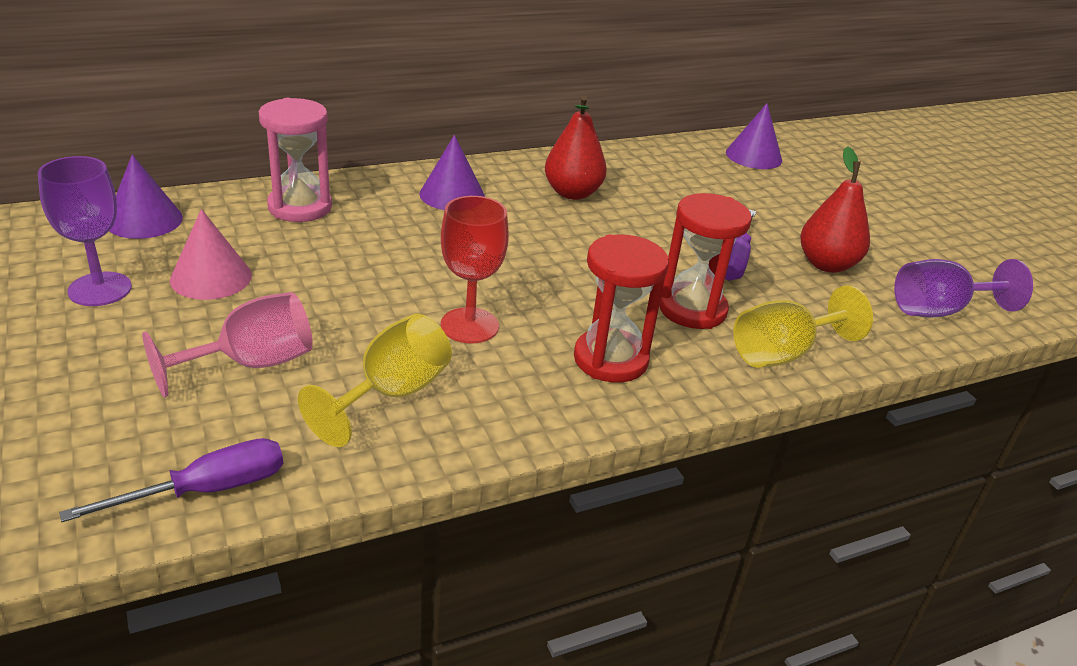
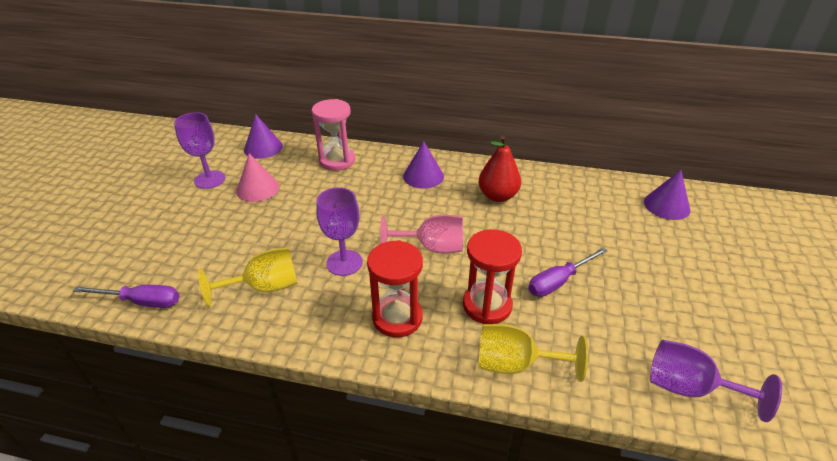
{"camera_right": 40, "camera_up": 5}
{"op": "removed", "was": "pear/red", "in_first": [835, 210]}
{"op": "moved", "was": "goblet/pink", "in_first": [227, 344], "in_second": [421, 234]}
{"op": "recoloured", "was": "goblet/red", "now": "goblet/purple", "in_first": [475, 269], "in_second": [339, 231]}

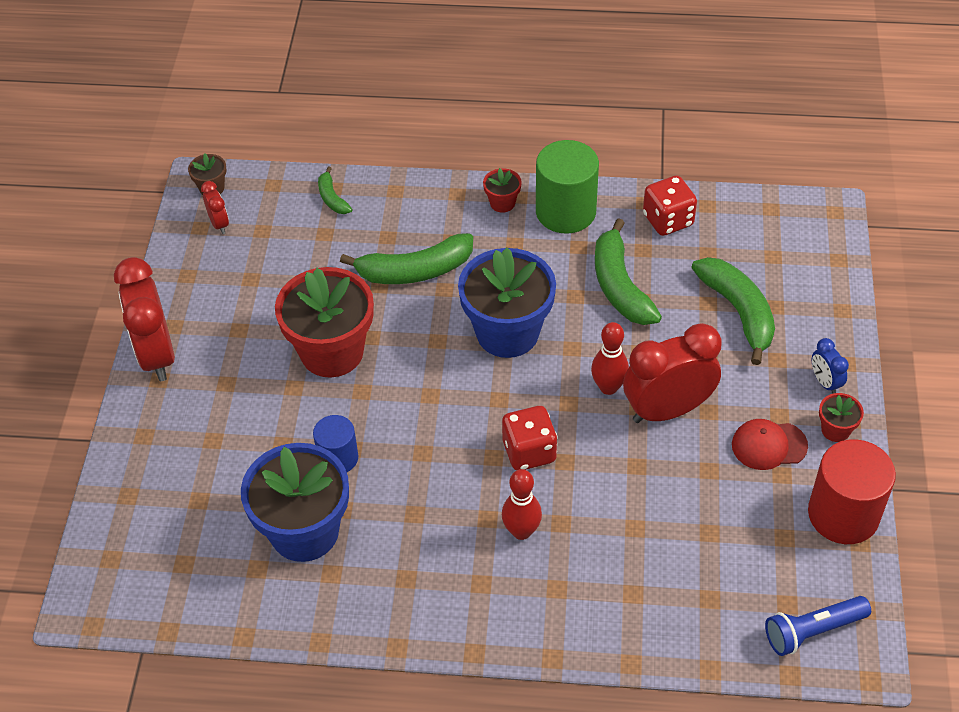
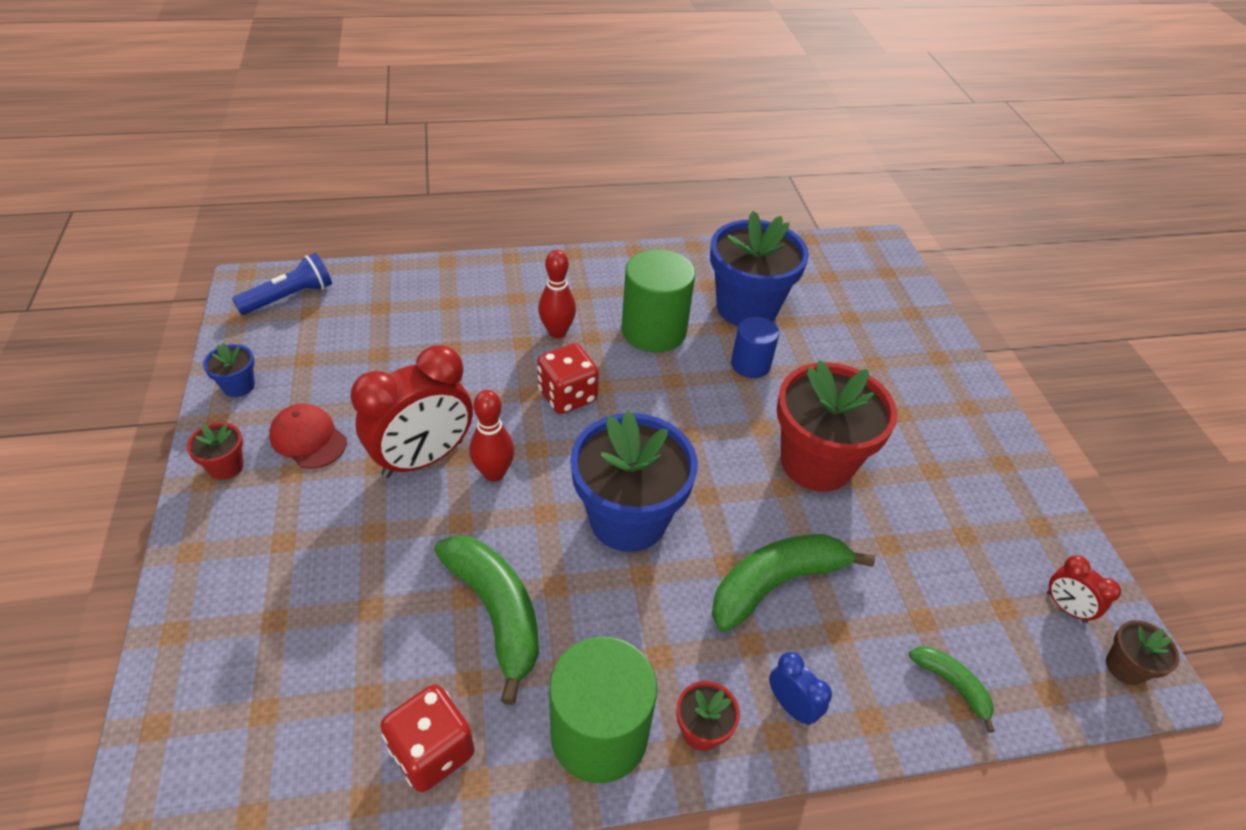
{"camera_right": 160, "camera_up": -5}
{"op": "removed", "was": "clock/red", "in_first": [144, 319]}
{"op": "removed", "was": "banana/green", "in_first": [733, 311]}
{"op": "added", "now": "cylinder/green", "in_second": [658, 301]}
{"op": "moved", "was": "clock/blue", "in_first": [830, 366], "in_second": [800, 688]}
{"op": "replaced", "was": "cylinder/red", "now": "flower pot/blue", "in_first": [852, 491], "in_second": [229, 370]}
{"op": "turned", "was": "cap/red", "in_first": [770, 444], "in_second": [308, 436], "clockwise": -120}

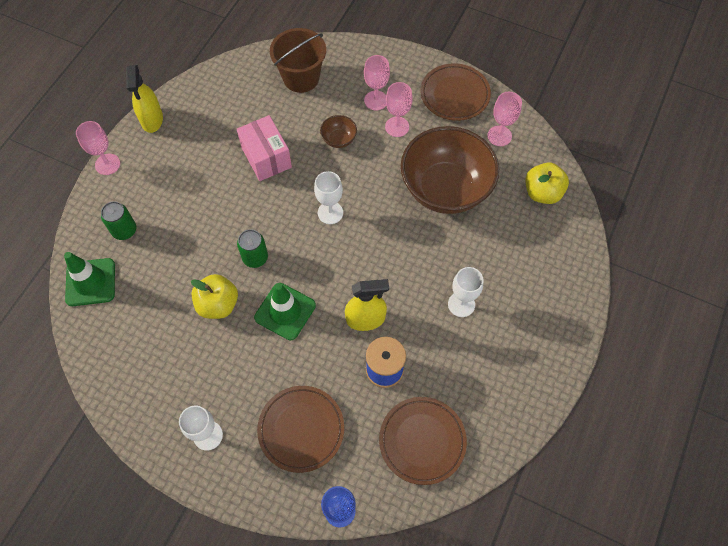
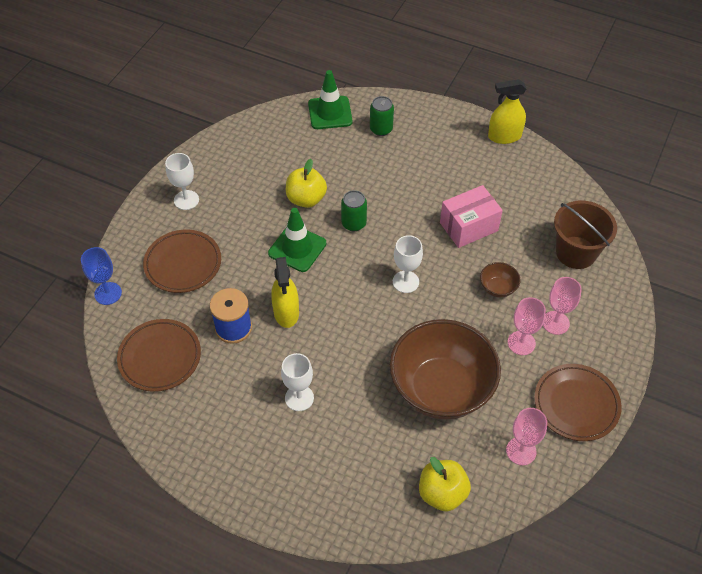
{"camera_right": 90, "camera_up": -10}
{"op": "removed", "was": "goblet/pink", "in_first": [98, 148]}

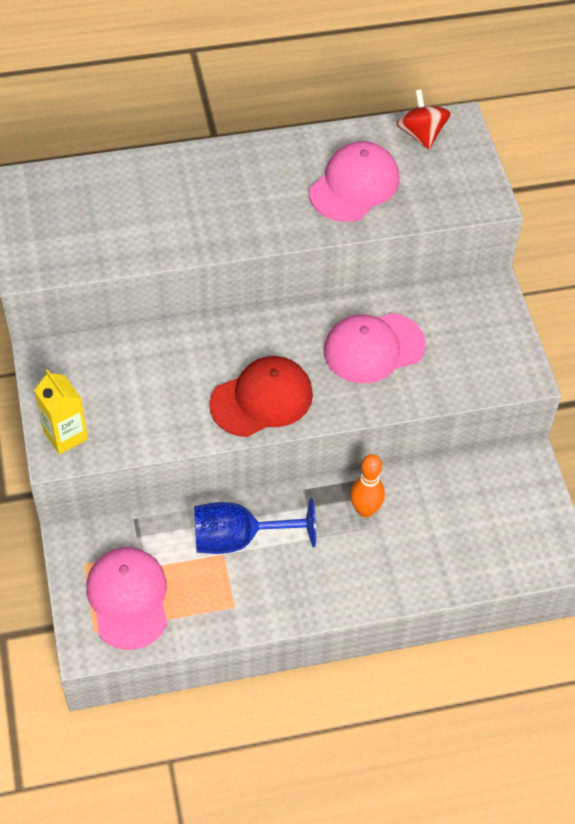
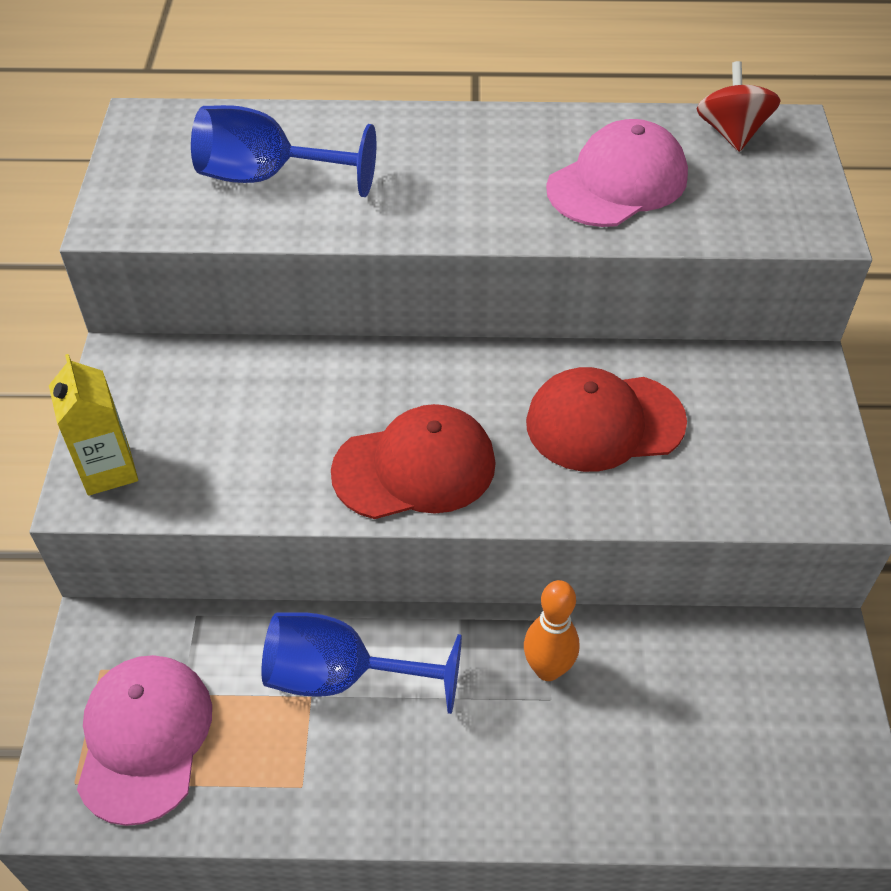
{"camera_right": 15, "camera_up": -5}
{"op": "added", "now": "goblet/blue", "in_second": [283, 151]}
{"op": "recoloured", "was": "cap/pink", "now": "cap/red", "in_first": [374, 348], "in_second": [606, 419]}

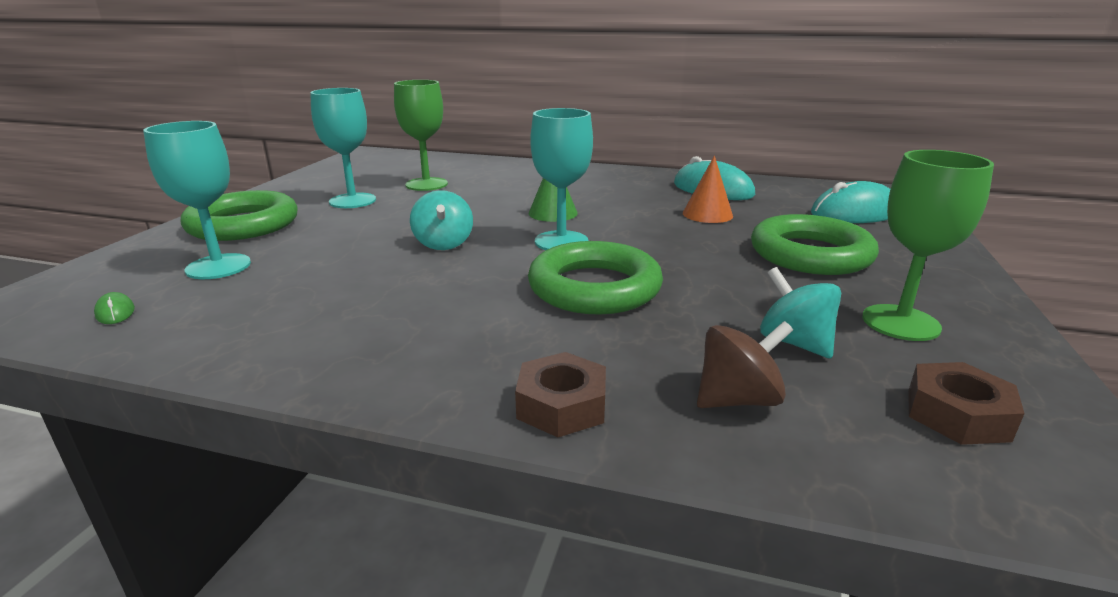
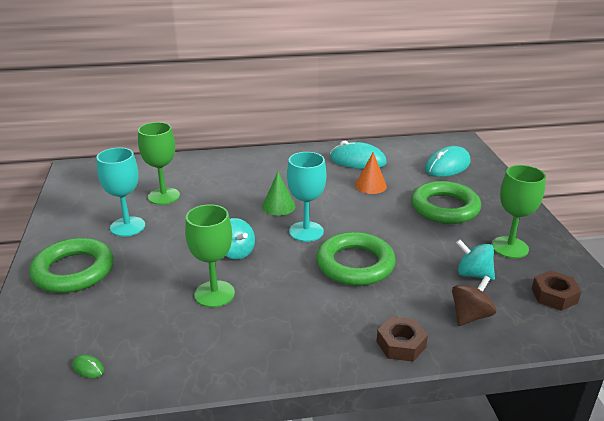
{"camera_right": -25, "camera_up": 5}
{"op": "removed", "was": "goblet/turquoise", "in_first": [197, 200]}
{"op": "added", "now": "goblet/green", "in_second": [210, 256]}

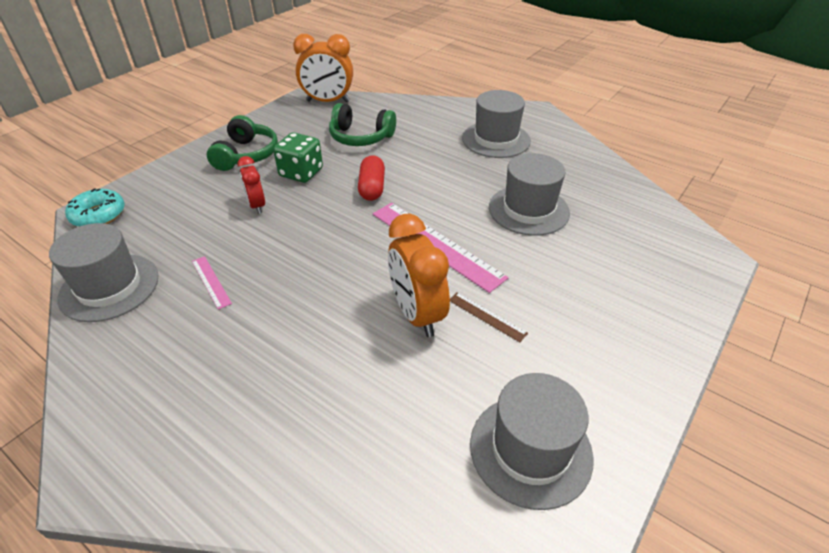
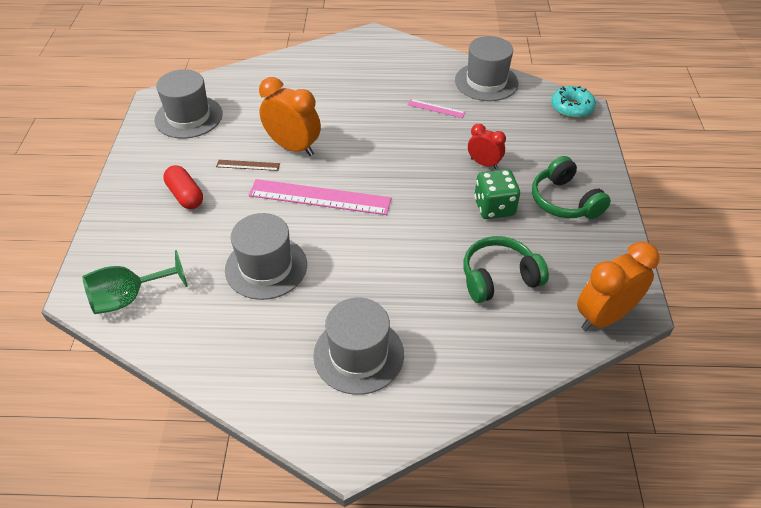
{"camera_right": 145, "camera_up": 5}
{"op": "added", "now": "goblet/green", "in_second": [135, 282]}
{"op": "moved", "was": "capsule/red", "in_first": [371, 178], "in_second": [183, 187]}

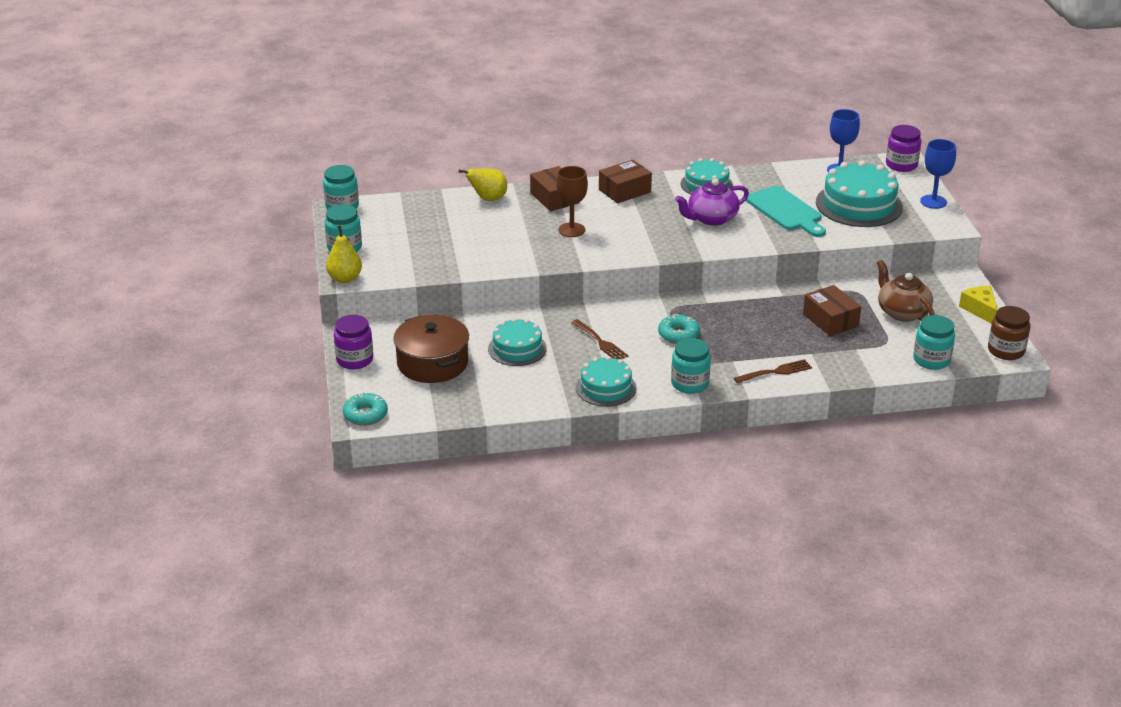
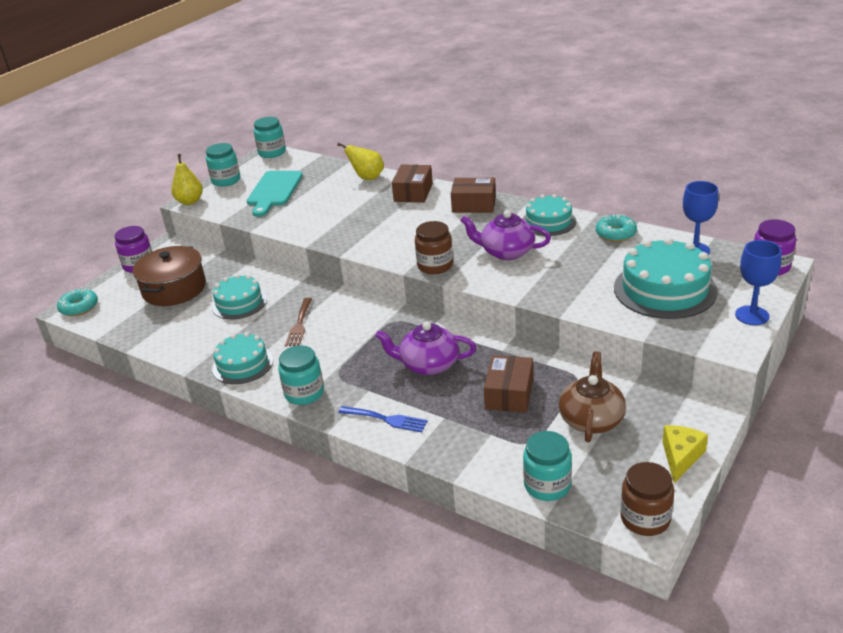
{"camera_right": 45, "camera_up": 0}
{"op": "removed", "was": "goblet/brown", "in_first": [572, 201]}
{"op": "added", "now": "teapot/purple", "in_second": [425, 348]}
{"op": "added", "now": "jar/brown", "in_second": [434, 247]}
{"op": "moved", "was": "donut/turquoise", "in_first": [679, 329], "in_second": [616, 228]}
{"op": "moved", "was": "cutting board/turquoise", "in_first": [786, 211], "in_second": [275, 194]}
{"op": "recoloured", "was": "fork/brown", "now": "fork/blue", "in_first": [773, 371], "in_second": [383, 419]}

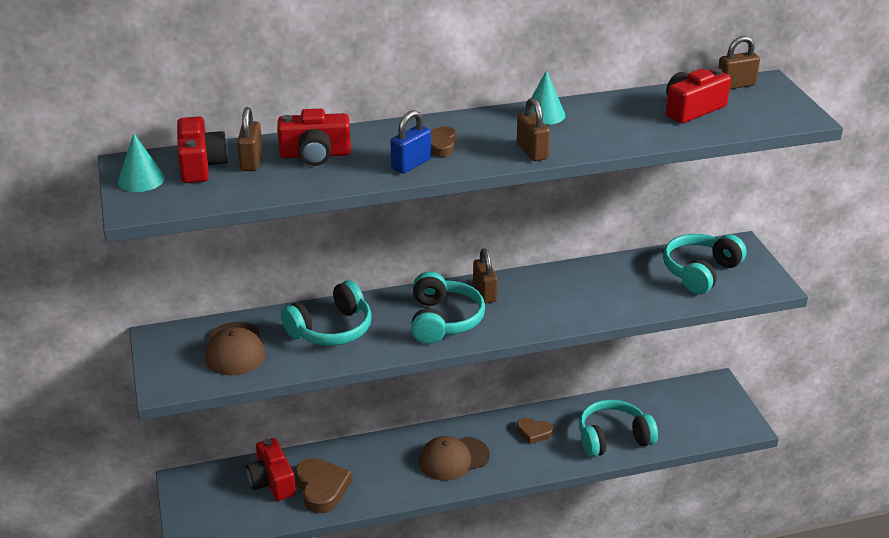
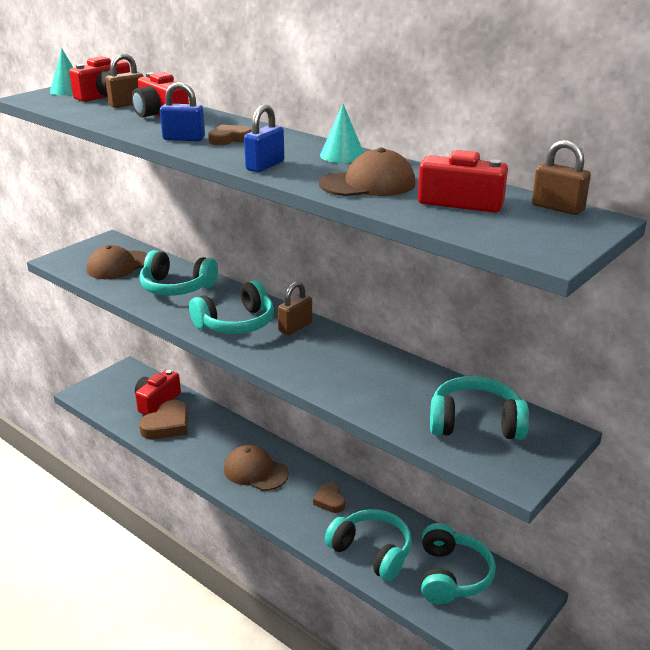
{"camera_right": 55, "camera_up": -5}
{"op": "added", "now": "cap/brown", "in_second": [367, 172]}
{"op": "added", "now": "headphones/turquoise", "in_second": [458, 563]}
{"op": "recoloured", "was": "padlock/brown", "now": "padlock/blue", "in_first": [533, 129], "in_second": [264, 138]}

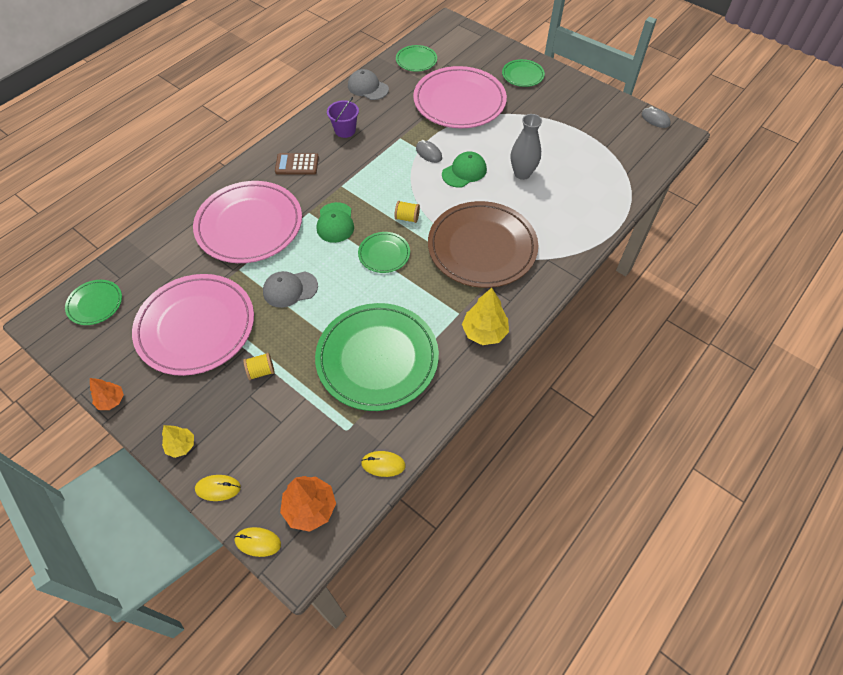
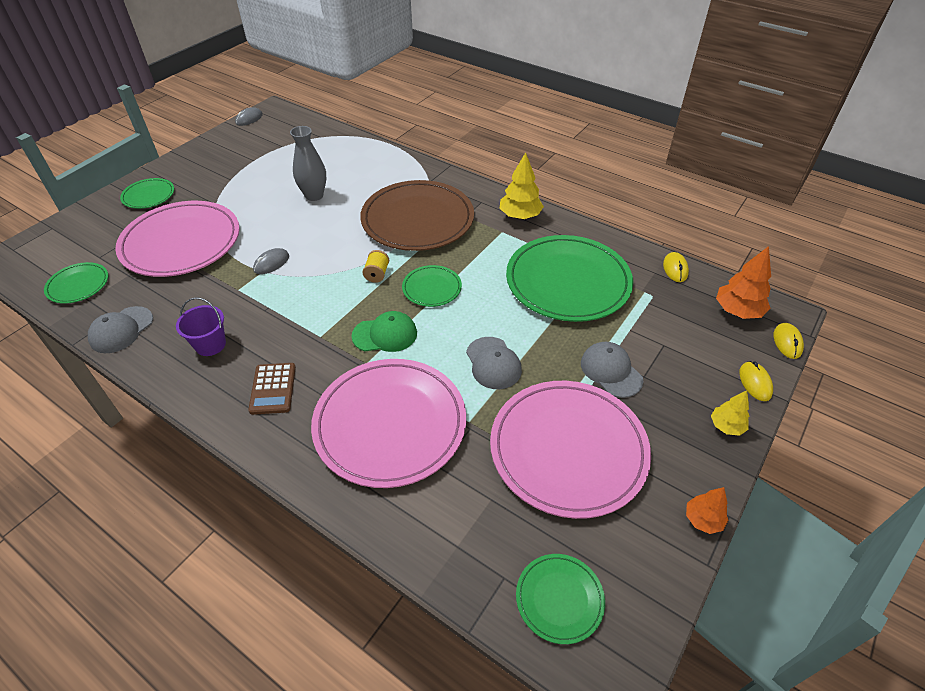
{"camera_right": -95, "camera_up": -10}
{"op": "removed", "was": "cap/green", "in_first": [464, 169]}
{"op": "replaced", "was": "spool/yellow", "now": "cap/grey", "in_first": [259, 366], "in_second": [612, 370]}

